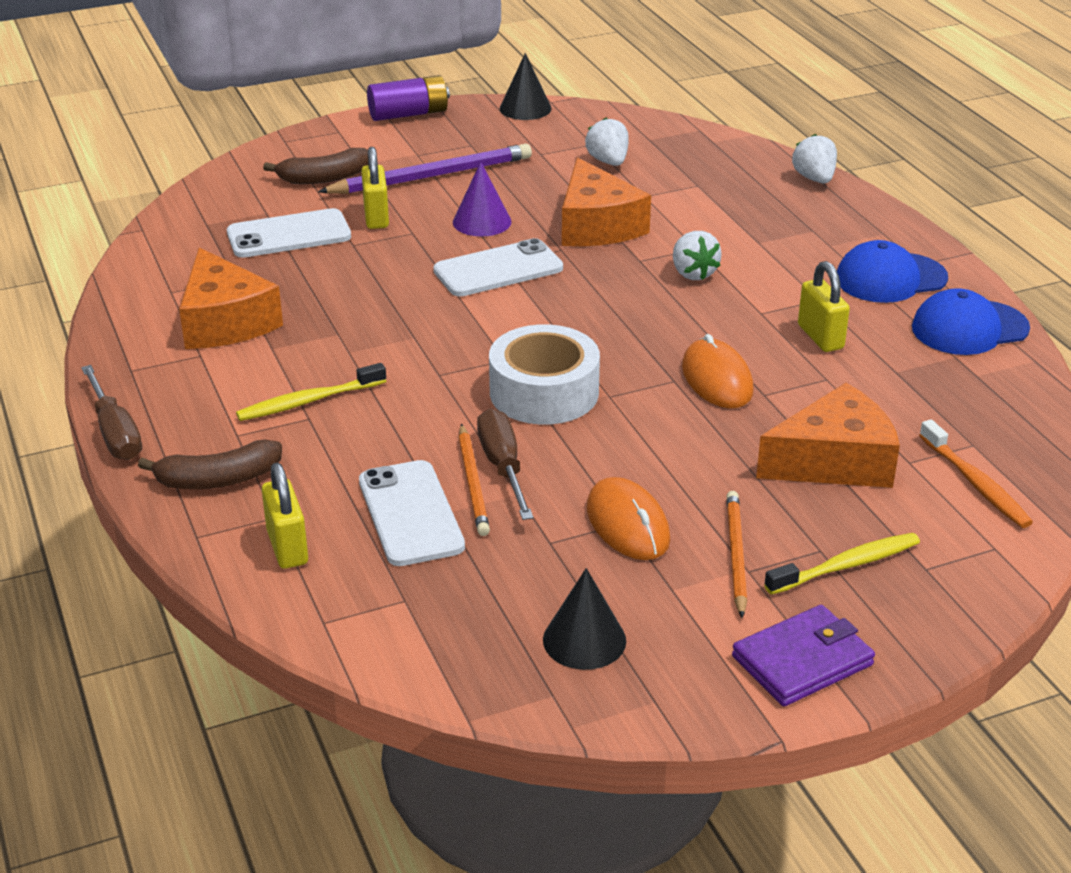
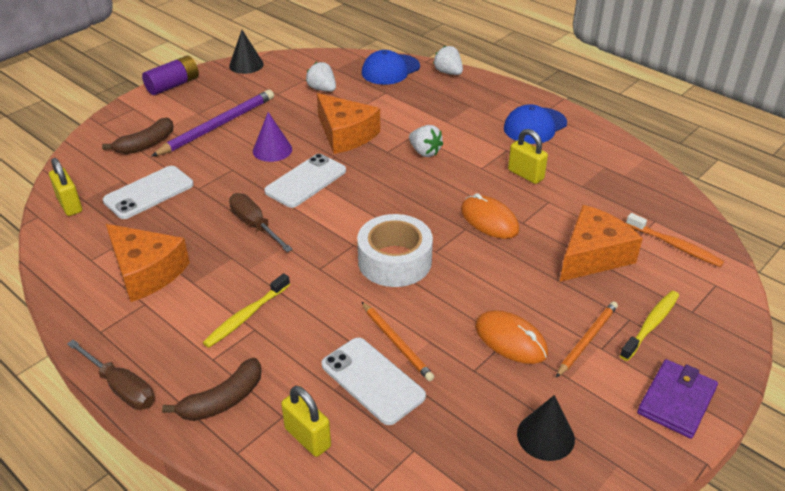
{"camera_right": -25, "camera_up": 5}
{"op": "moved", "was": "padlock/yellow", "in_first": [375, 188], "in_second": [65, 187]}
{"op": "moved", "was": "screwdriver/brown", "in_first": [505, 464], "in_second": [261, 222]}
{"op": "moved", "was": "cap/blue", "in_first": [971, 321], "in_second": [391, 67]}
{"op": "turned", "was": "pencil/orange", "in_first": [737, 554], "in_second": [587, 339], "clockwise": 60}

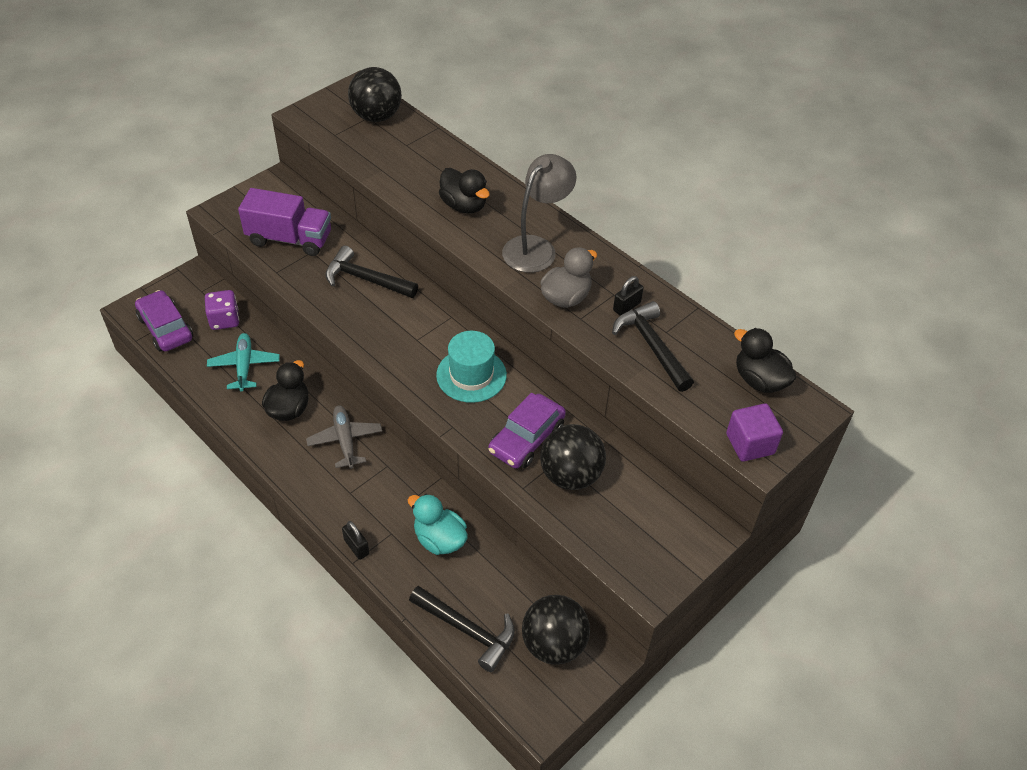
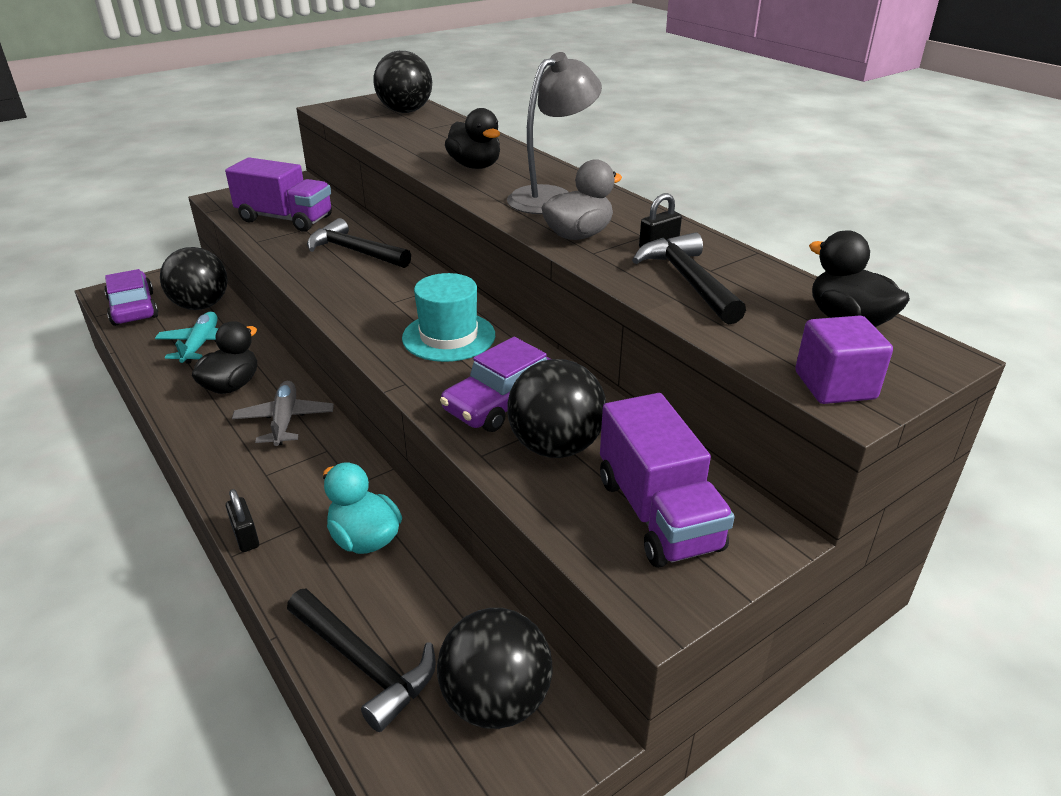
{"camera_right": 10, "camera_up": -15}
{"op": "added", "now": "truck/purple", "in_second": [667, 480]}
{"op": "replaced", "was": "dice/purple", "now": "ball/black", "in_first": [222, 310], "in_second": [194, 278]}

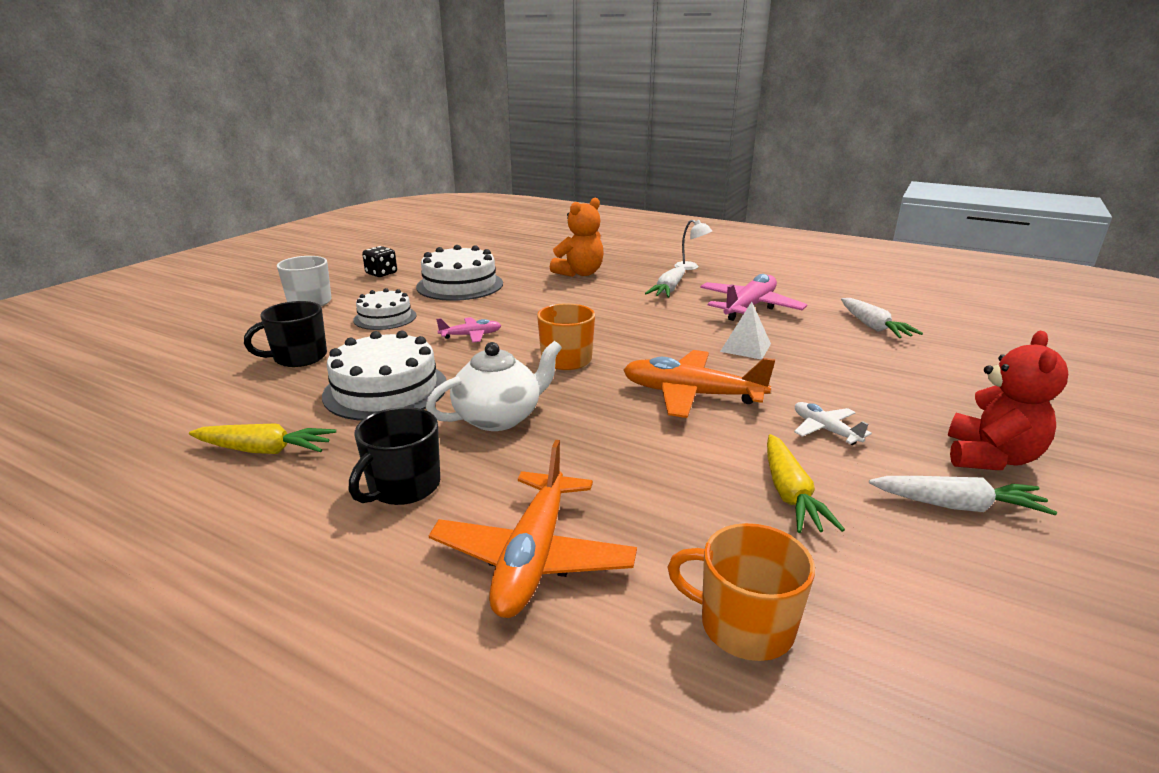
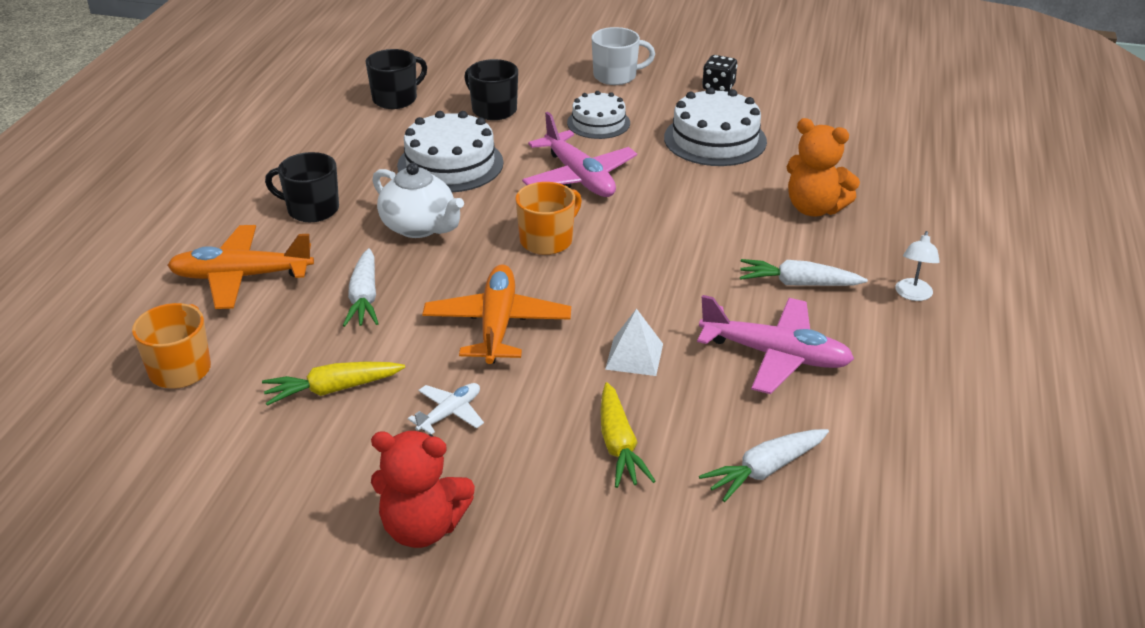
{"camera_right": 75, "camera_up": 10}
{"op": "added", "now": "mug/black", "in_second": [396, 79]}
{"op": "moved", "was": "carrot/yellow", "in_first": [262, 439], "in_second": [627, 435]}
{"op": "moved", "was": "carrot/white", "in_first": [963, 496], "in_second": [361, 287]}
{"op": "resized", "was": "plane/pink", "in_first": [469, 330], "in_second": [579, 154], "ratio": 1.93}

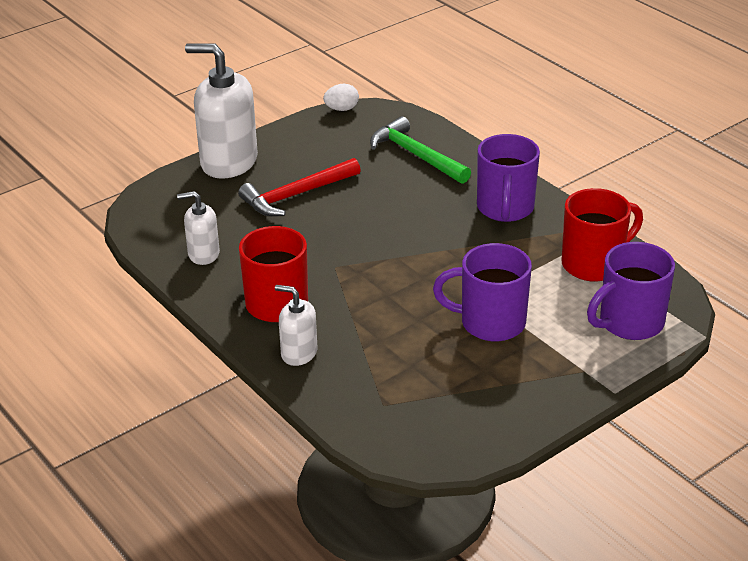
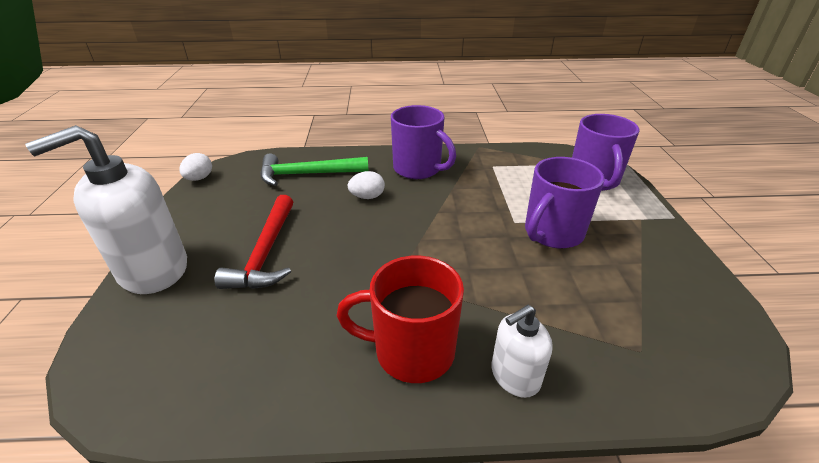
{"camera_right": -55, "camera_up": 0}
{"op": "removed", "was": "soap dispenser/white", "in_first": [198, 228]}
{"op": "removed", "was": "mug/red", "in_first": [602, 235]}
{"op": "added", "now": "egg/white", "in_second": [366, 185]}

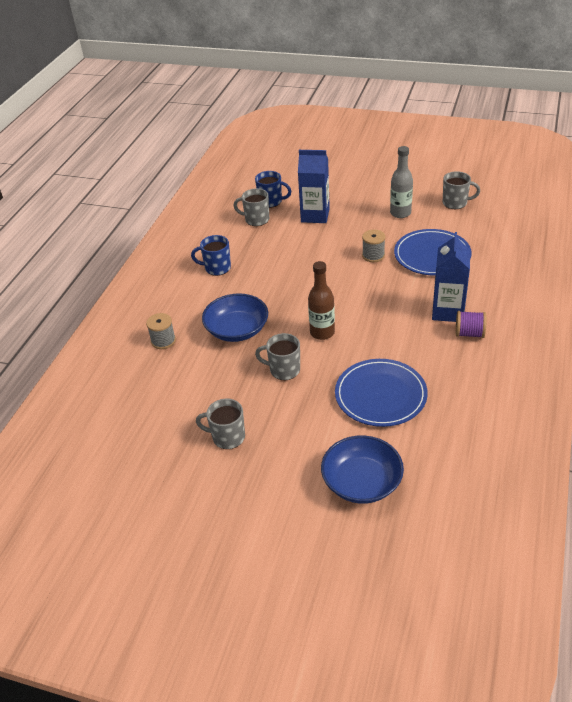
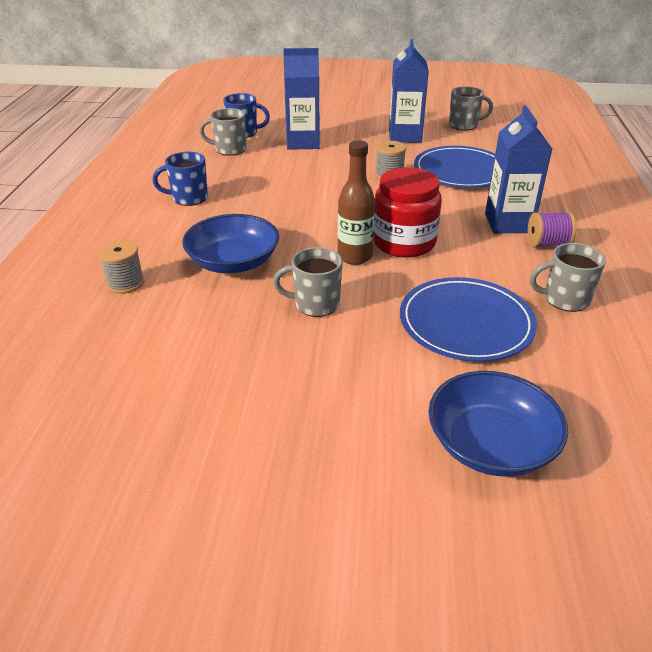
{"camera_right": -15, "camera_up": -5}
{"op": "added", "now": "jar/red", "in_second": [407, 212]}
{"op": "moved", "was": "mug/grey", "in_first": [220, 424], "in_second": [568, 277]}
{"op": "replaced", "was": "bottle/grey", "now": "carton/blue", "in_first": [401, 182], "in_second": [409, 91]}

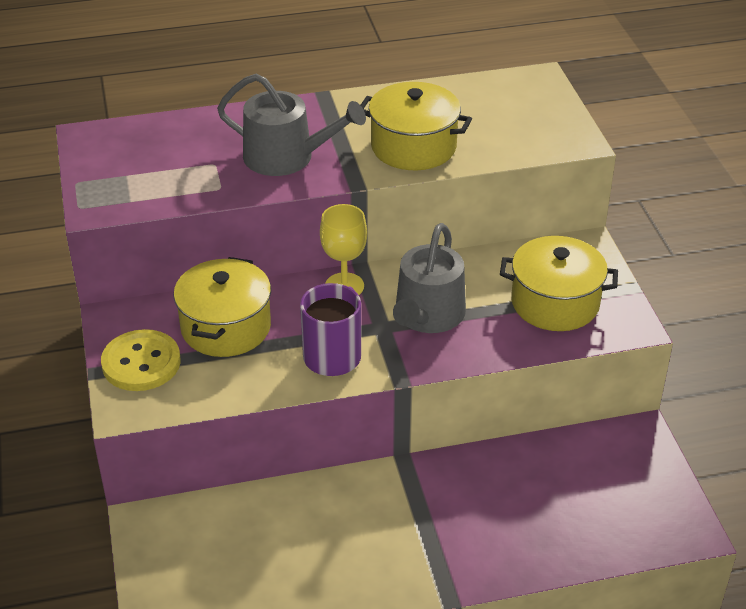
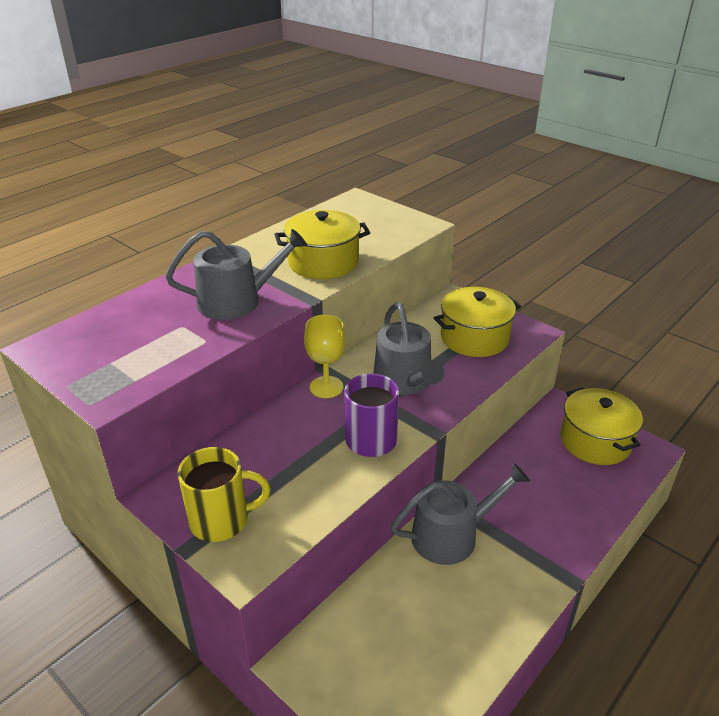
{"camera_right": -35, "camera_up": -5}
{"op": "added", "now": "watering can/grey", "in_second": [460, 514]}
{"op": "moved", "was": "pot/yellow", "in_first": [222, 307], "in_second": [601, 426]}
{"op": "replaced", "was": "button/yellow", "now": "mug/yellow", "in_first": [141, 360], "in_second": [224, 494]}

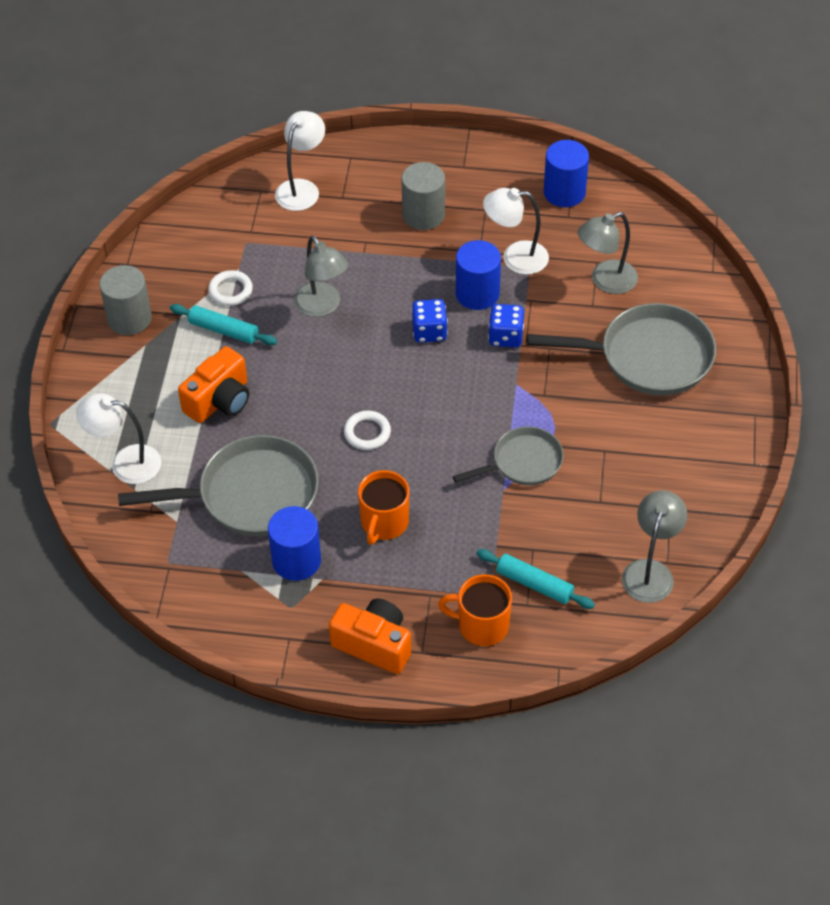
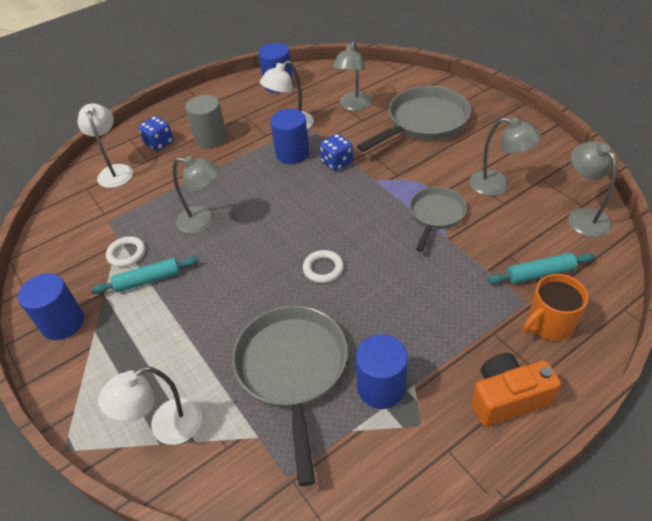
{"camera_right": -40, "camera_up": -5}
{"op": "removed", "was": "camera/orange", "in_first": [213, 384]}
{"op": "removed", "was": "mug/orange", "in_first": [383, 507]}
{"op": "added", "now": "lamp/grey", "in_second": [505, 156]}
{"op": "moved", "was": "dice/blue", "in_first": [429, 321], "in_second": [155, 133]}
{"op": "recoloured", "was": "cylinder/grey", "now": "cylinder/blue", "in_first": [125, 300], "in_second": [51, 306]}
{"op": "turned", "was": "pan/grey", "in_first": [218, 485], "in_second": [290, 395], "clockwise": -45}

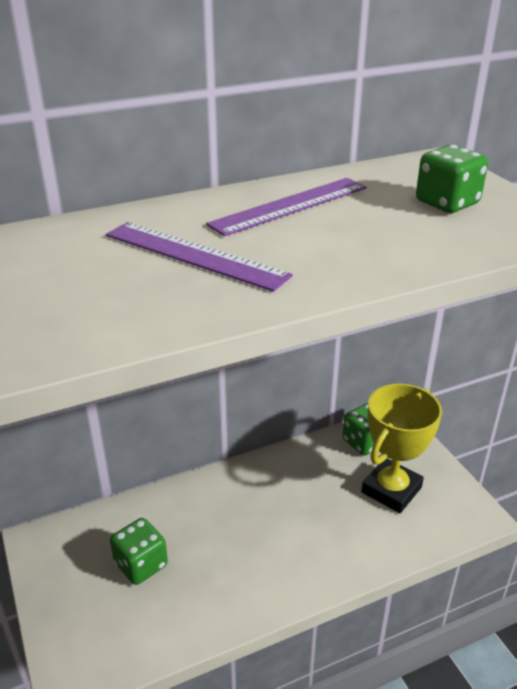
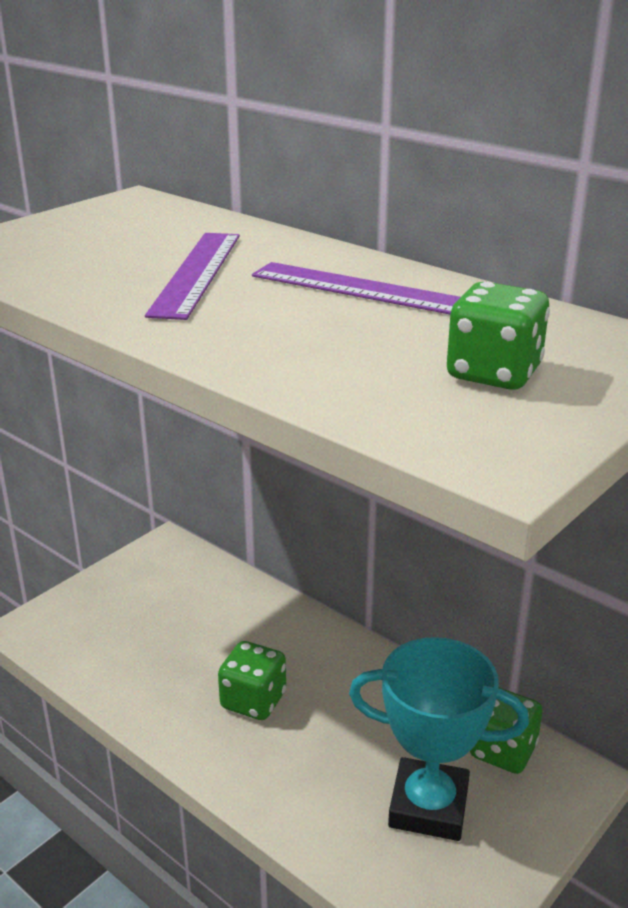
{"camera_right": 65, "camera_up": -5}
{"op": "moved", "was": "dice/green", "in_first": [139, 551], "in_second": [252, 680]}
{"op": "recoloured", "was": "trophy/yellow", "now": "trophy/turquoise", "in_first": [401, 448], "in_second": [439, 739]}

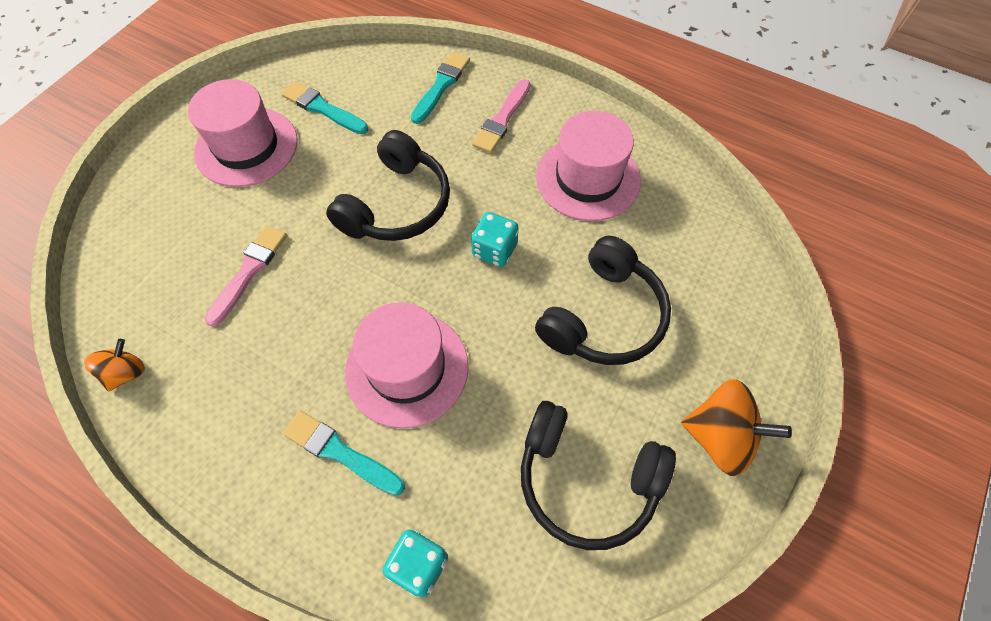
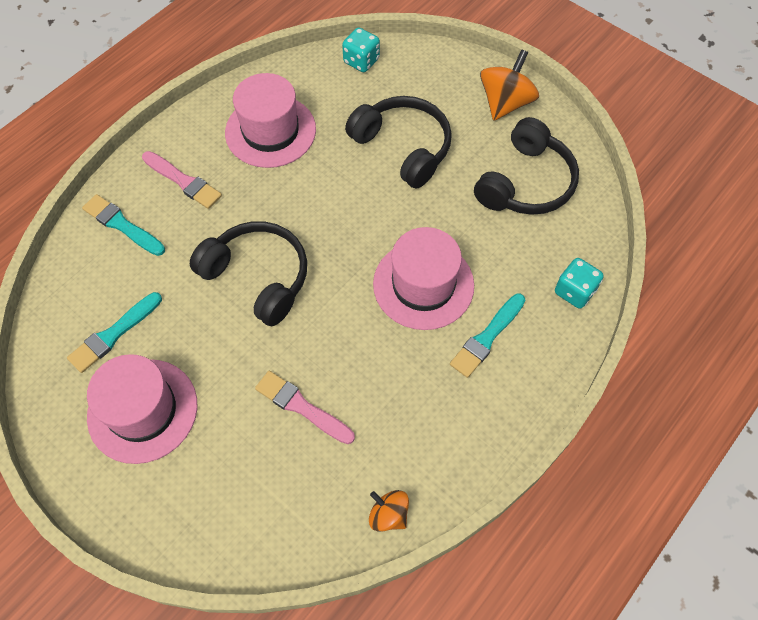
{"camera_right": -80, "camera_up": 0}
{"op": "moved", "was": "dice/turquoise", "in_first": [495, 239], "in_second": [361, 50]}

